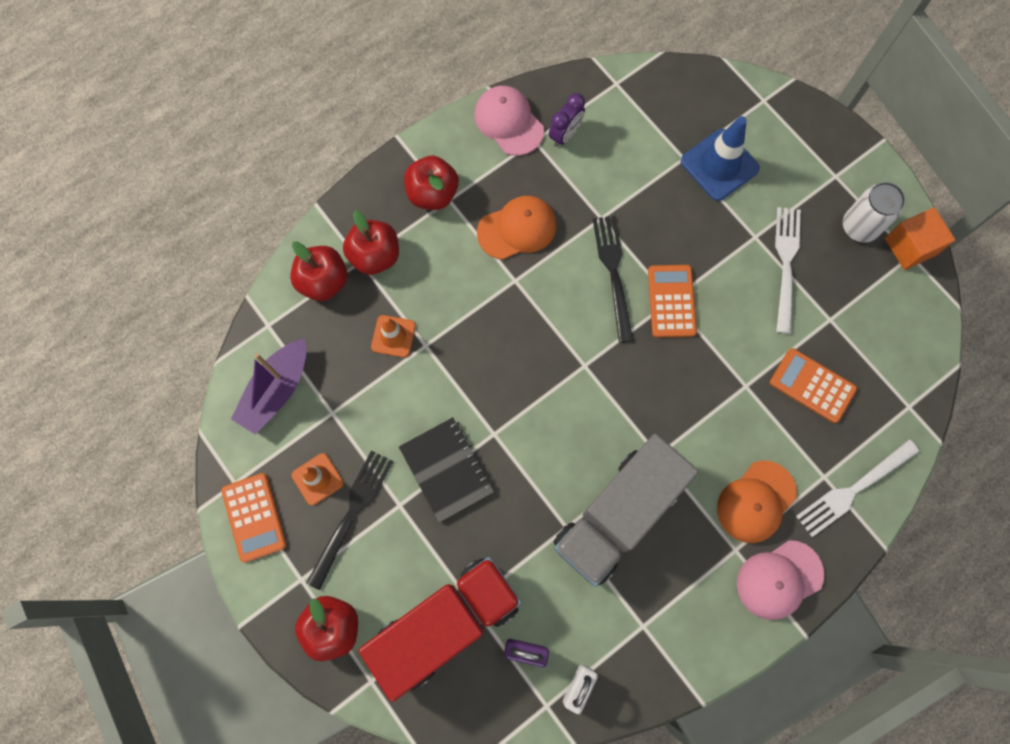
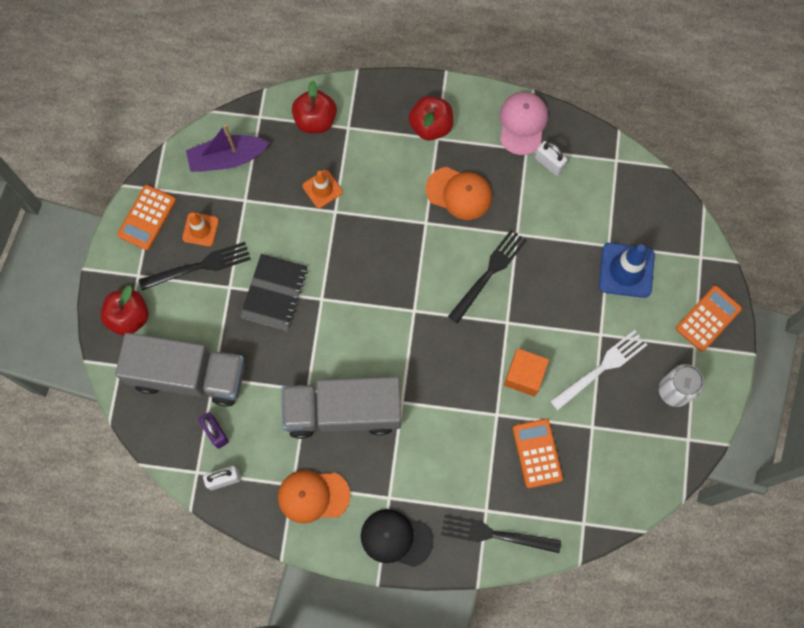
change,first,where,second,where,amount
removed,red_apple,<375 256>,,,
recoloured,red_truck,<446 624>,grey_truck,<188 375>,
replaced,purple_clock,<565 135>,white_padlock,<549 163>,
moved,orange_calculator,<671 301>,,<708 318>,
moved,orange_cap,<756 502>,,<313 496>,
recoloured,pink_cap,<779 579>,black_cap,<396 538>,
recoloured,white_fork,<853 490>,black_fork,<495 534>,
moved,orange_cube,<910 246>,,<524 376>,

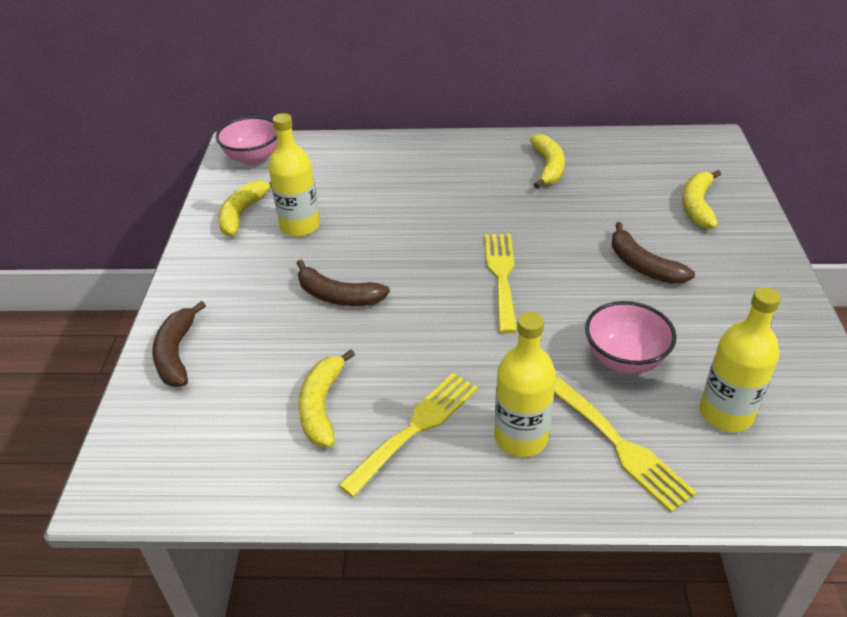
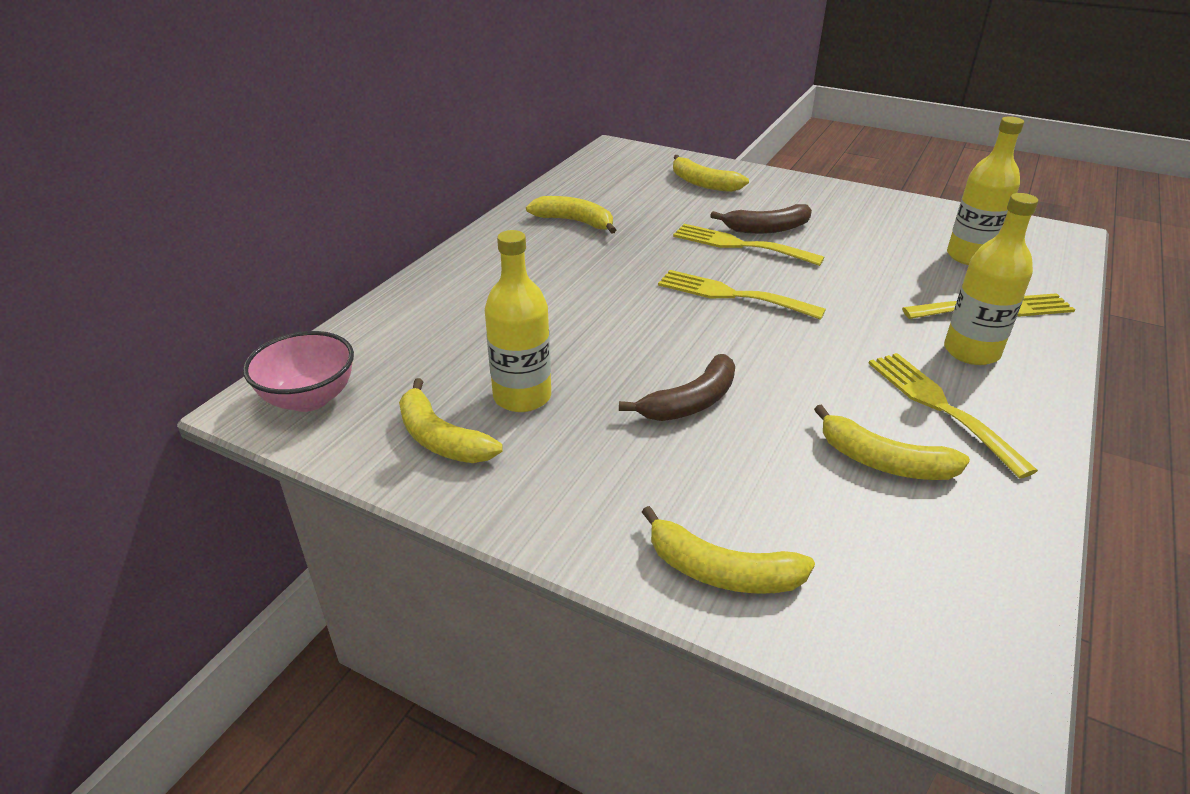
change,first,where,second,where,amount
recoloured,brown_banana,<176 353>,yellow_banana,<720 571>,
removed,pink_bowl,<624 359>,,,
added,,,yellow_fork,<739 245>,

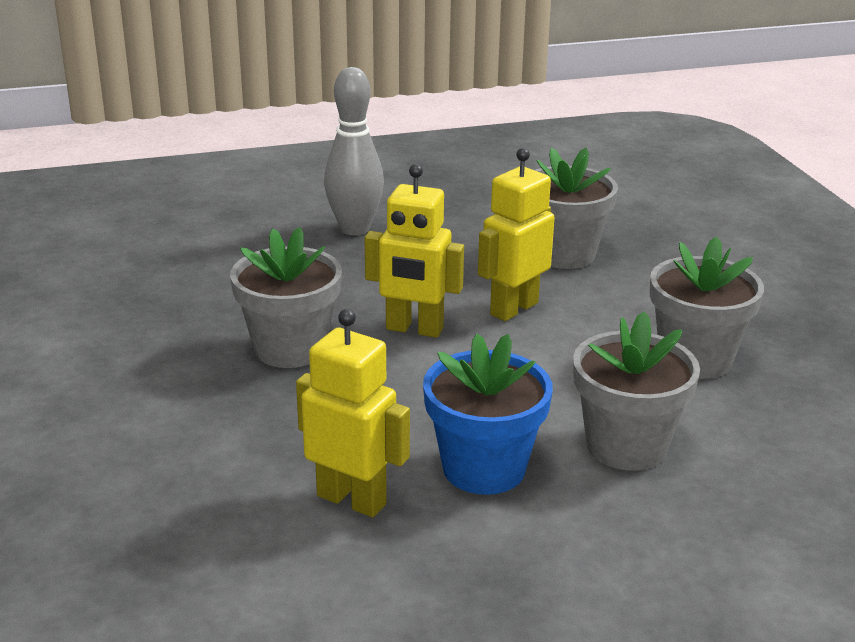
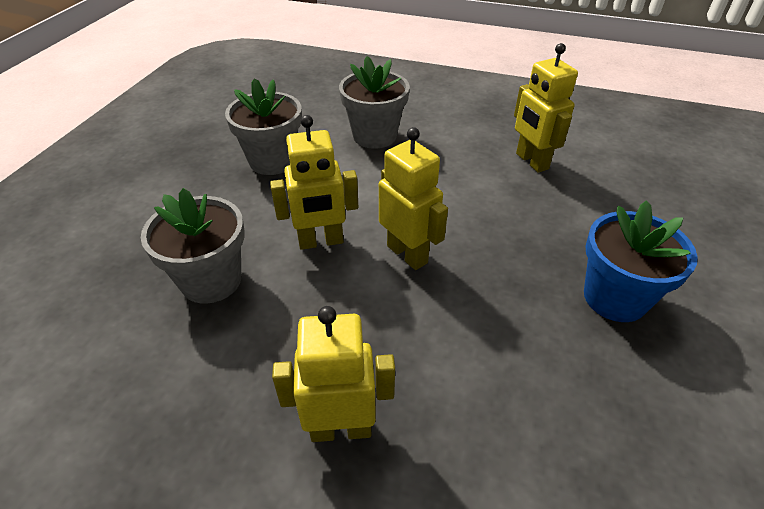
change,first,where,second,where,amount
removed,grey_flower_pot,<290 348>,,,
replaced,grey_bowling_pin,<354 229>,yellow_robot,<341 428>,
moved,blue_flower_pot,<484 468>,,<615 298>,

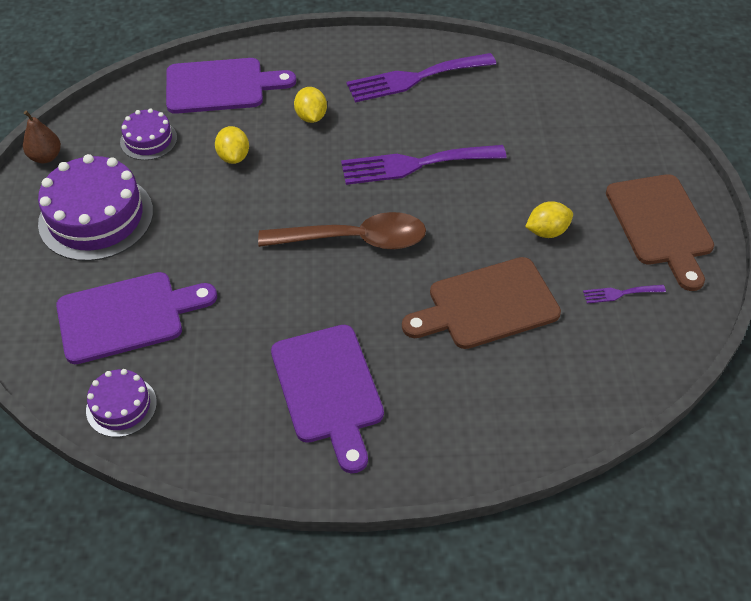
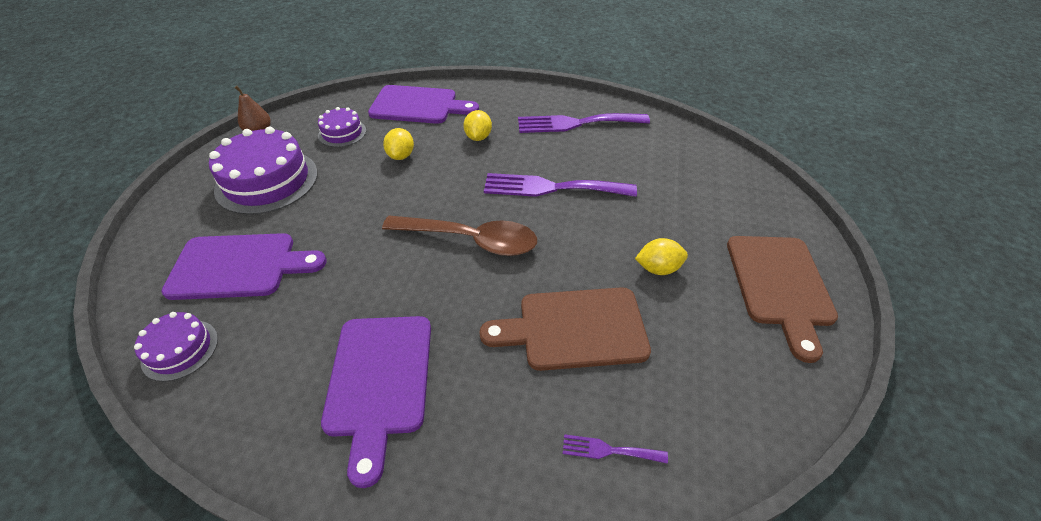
change,first,where,second,where,amount
moved,purple_fork,<620 293>,,<608 450>,

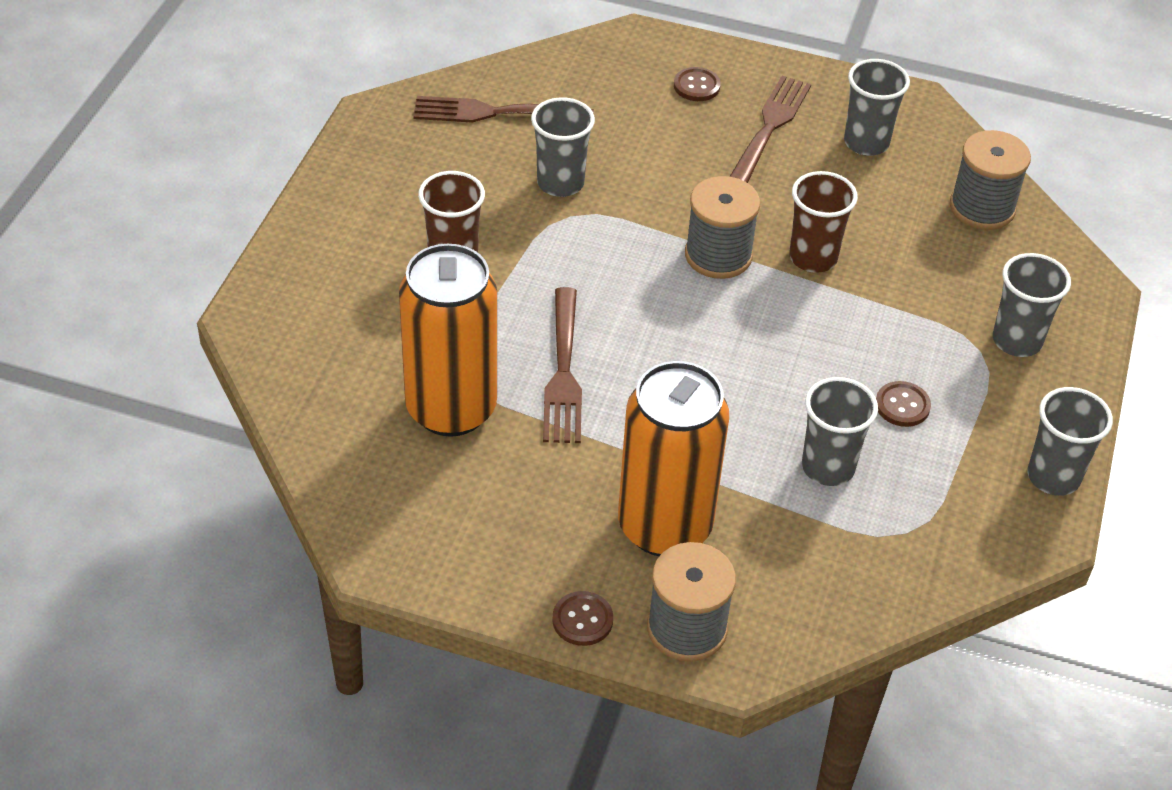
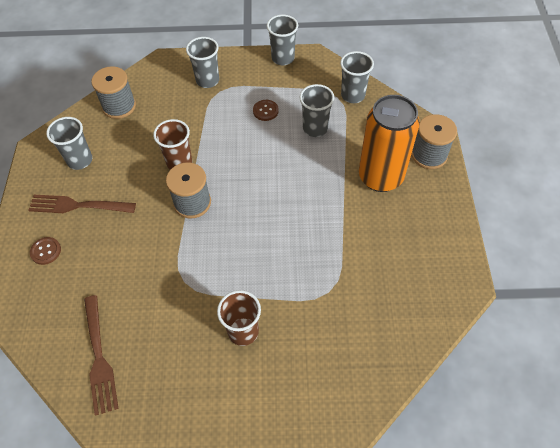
change,first,where,second,where,amount
removed,orange_can,<451 409>,,,
moved,grey_cup,<560 183>,,<353 95>,
removed,brown_fork,<563 371>,,,
removed,brown_button,<582 620>,,,

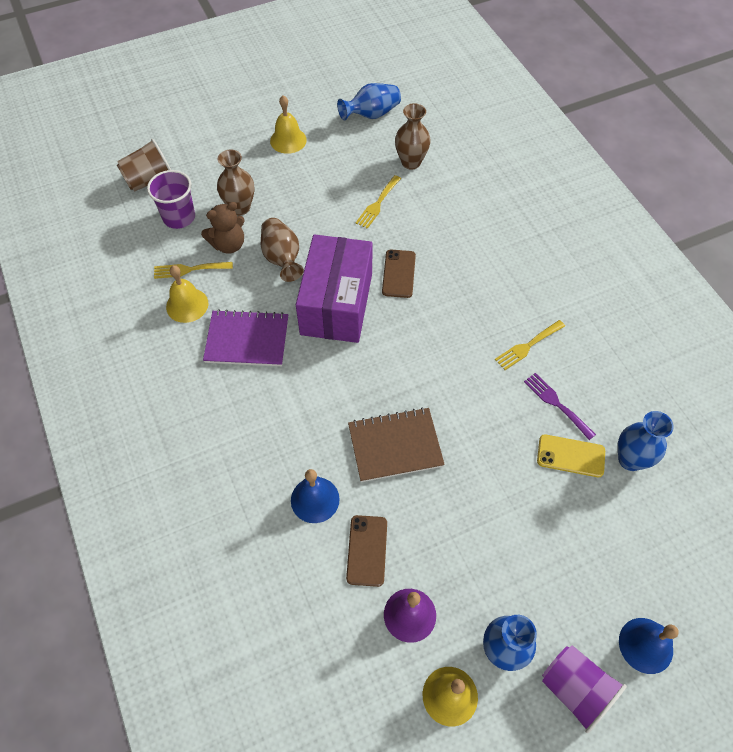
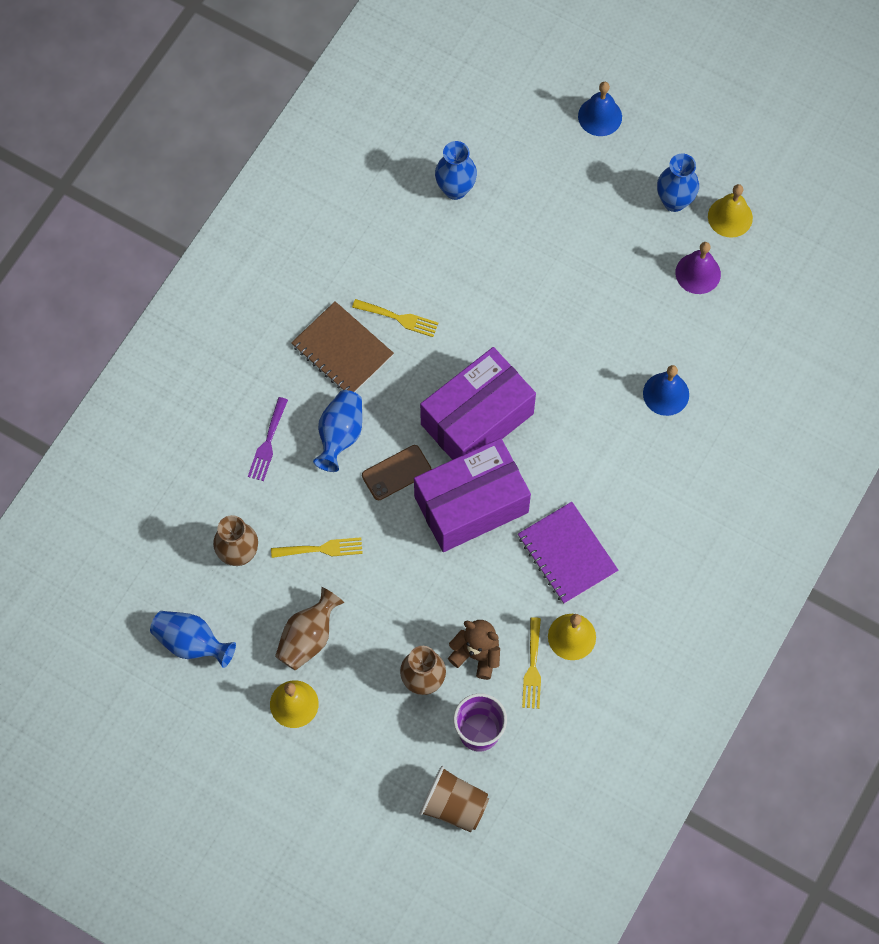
change,first,where,second,where,amount
turned,yellow_fork,<189 269>,,<532 667>,45 degrees clockwise
moved,brown_vase,<282 258>,,<308 637>,
removed,brown_phone,<367 550>,,,
moved,brown_notebook,<395 445>,,<342 350>,
moved,purple_fork,<556 403>,,<268 443>,
removed,yellow_phone,<570 456>,,,
removed,purple_cup,<575 689>,,,
added,,,blue_vase,<340 435>,
added,,,purple_box,<477 419>,

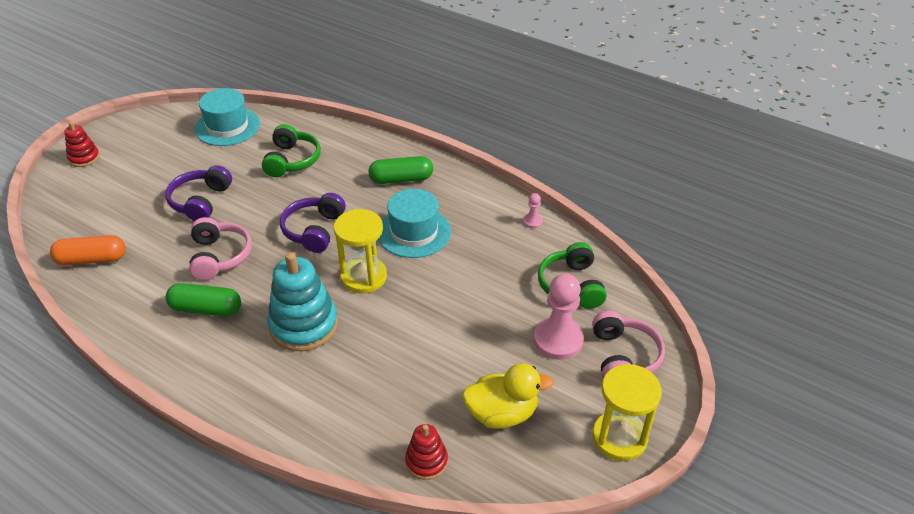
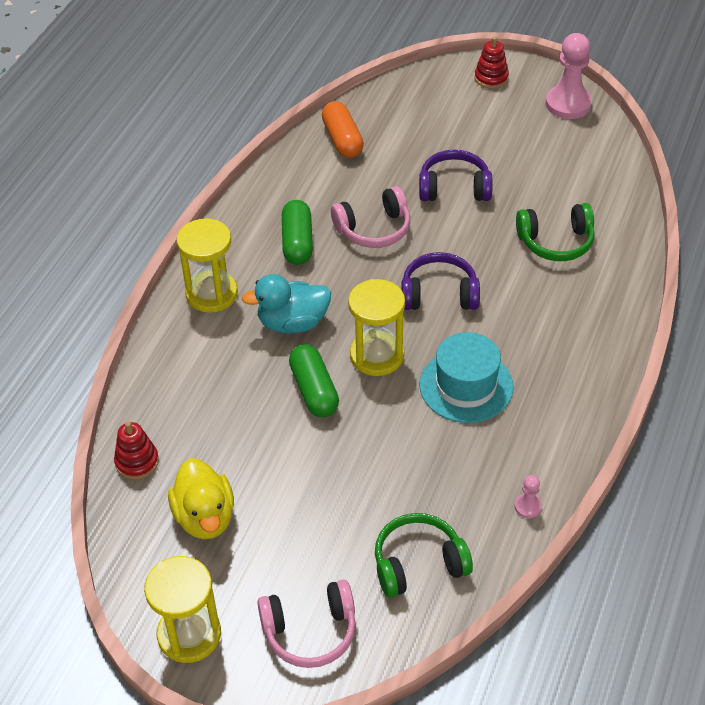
change,first,where,second,where,amount
removed,turquoise_hat,<227 126>,,,
replaced,turquoise_stacking_toy,<304 325>,turquoise_duck,<293 323>,
moved,green_capsule,<401 179>,,<314 390>,
moved,pink_pawn,<558 340>,,<568 104>,
added,,,yellow_hourglass,<211 294>,

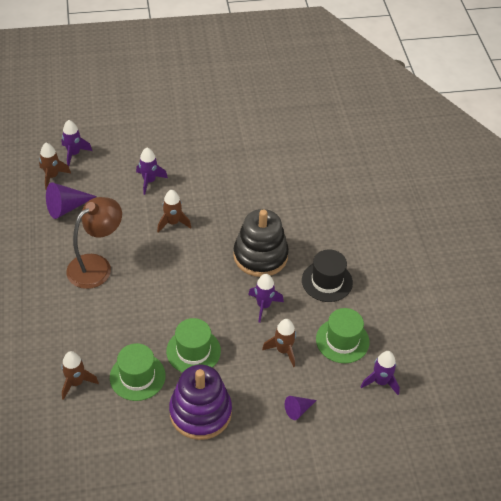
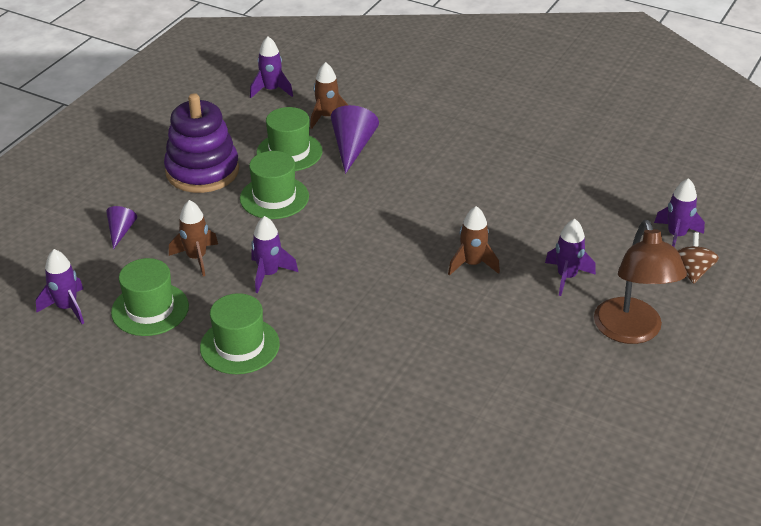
change,first,where,second,where,amount
removed,brown_rocket,<52 176>,,,
moved,purple_cone,<66 207>,,<352 147>,
moved,brown_lamp,<96 266>,,<631 332>,
removed,black_stacking_toy,<260 256>,,,
recoloured,black_hat,<327 281>,green_hat,<239 346>,
added,,,purple_rocket,<271 90>,
added,,,brown_spinning_top,<691 271>,

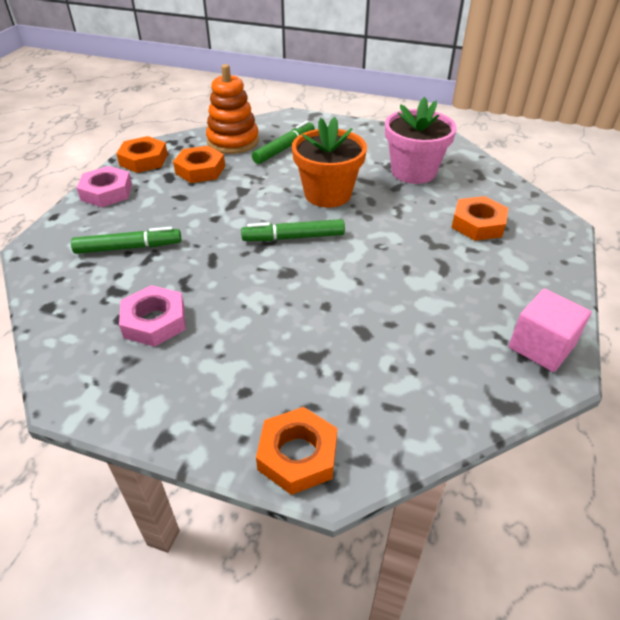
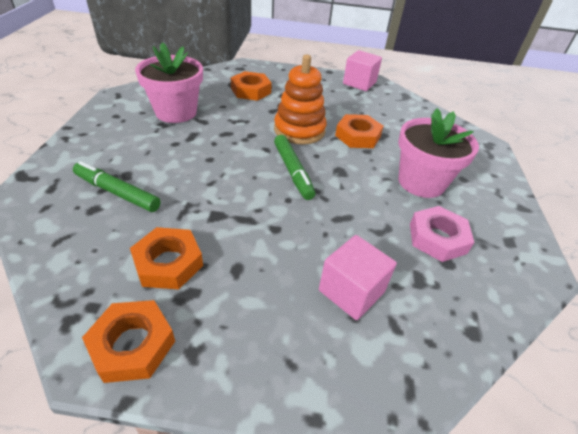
change,first,where,second,where,amount
replaced,green_marker,<128 247>,pink_cube,<351 291>,
removed,pink_nut,<106 192>,,,
moved,orange_stacking_toy,<233 141>,,<299 130>,
moved,orange_nut,<297 455>,,<358 136>,
removed,orange_flower_pot,<328 194>,,,
added,,,pink_flower_pot,<421 182>,

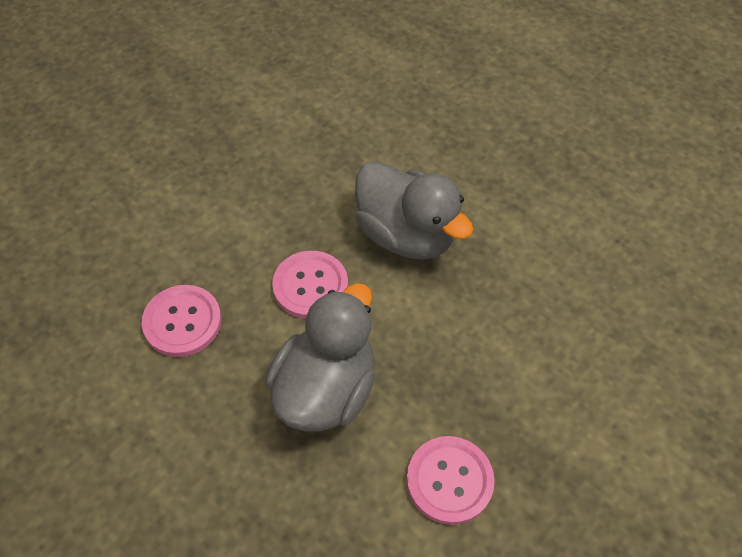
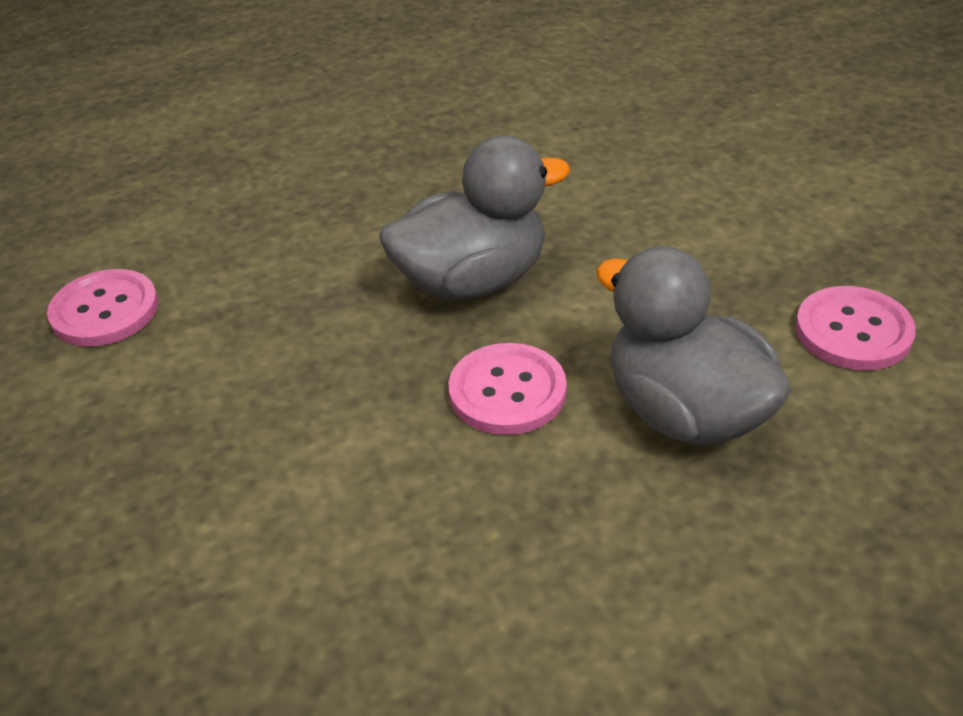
change,first,where,second,where,amount
moved,pink_button,<182 322>,,<105 311>,

